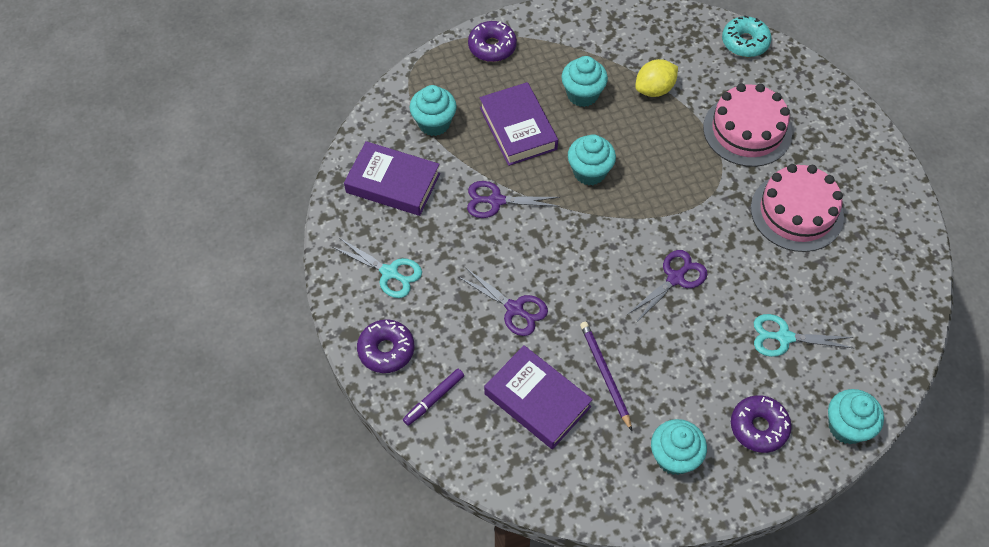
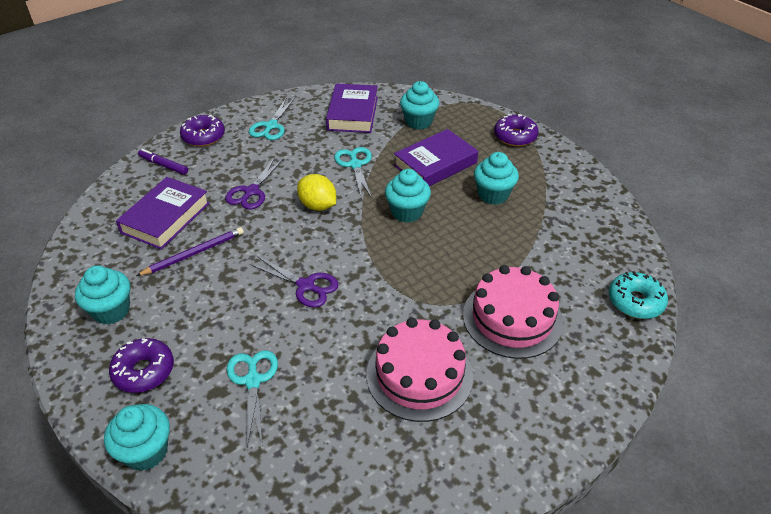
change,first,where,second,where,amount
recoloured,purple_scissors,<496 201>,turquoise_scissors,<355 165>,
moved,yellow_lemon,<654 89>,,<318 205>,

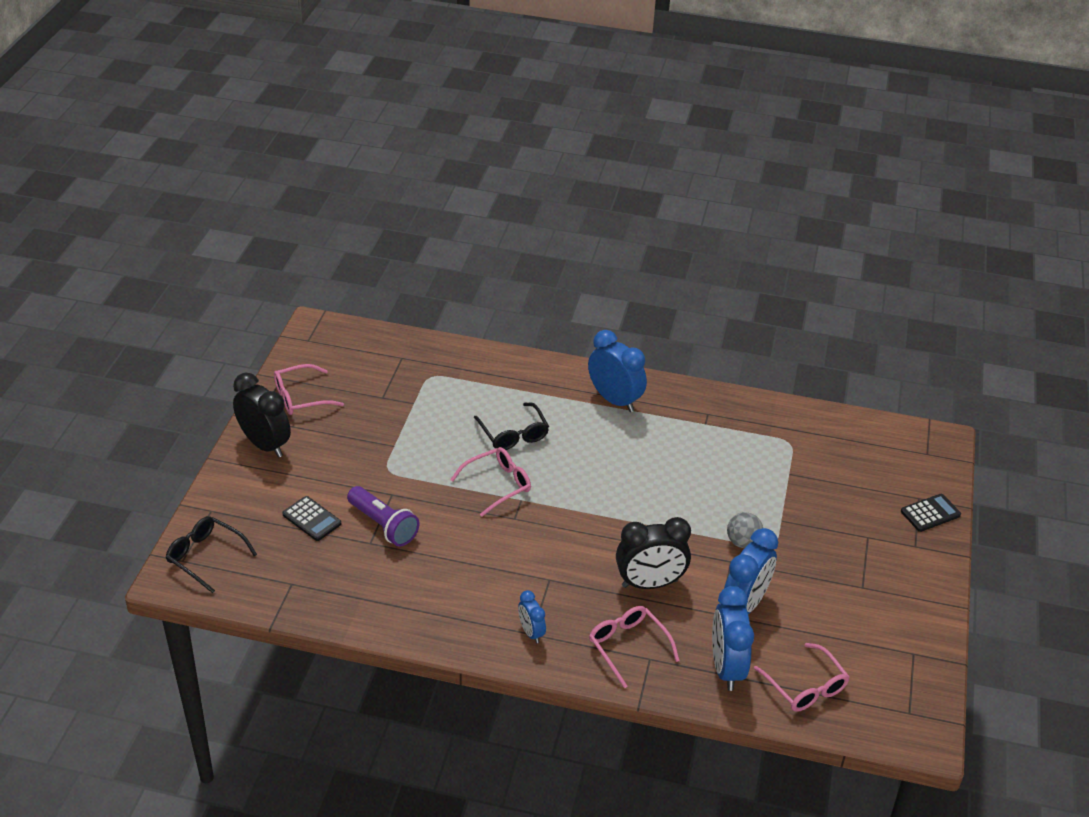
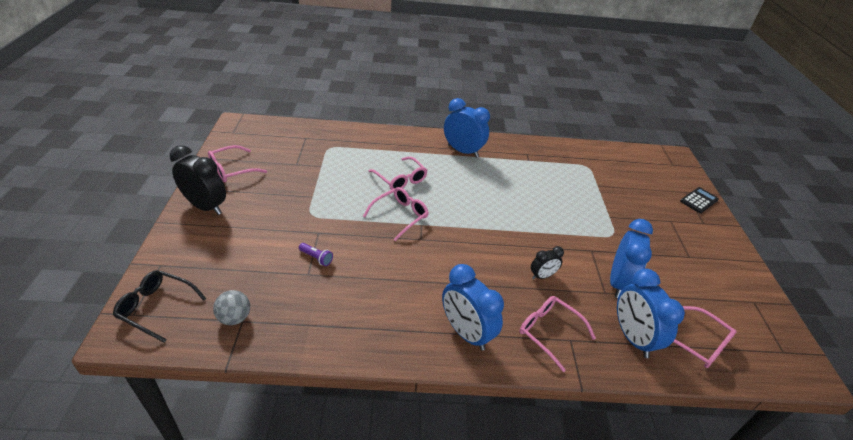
change,first,where,second,where,amount
removed,black_calculator,<311 519>,,,
resized,purple_flashlight,<383 525>,,<316 258>,x0.52
recoloured,black_glasses,<513 434>,pink_glasses,<400 179>,
resized,blue_clock,<531 632>,,<466 333>,x1.87
resized,black_clock,<650 583>,,<542 276>,x0.53
moved,grey_ball,<743 542>,,<235 318>,

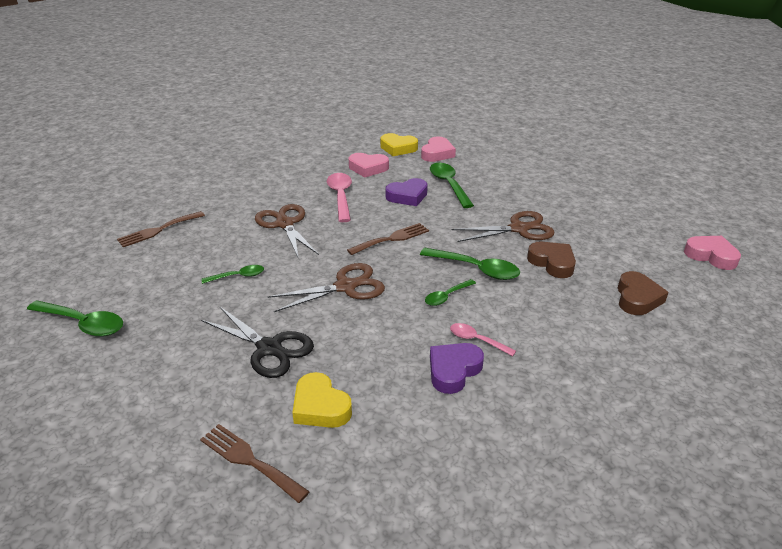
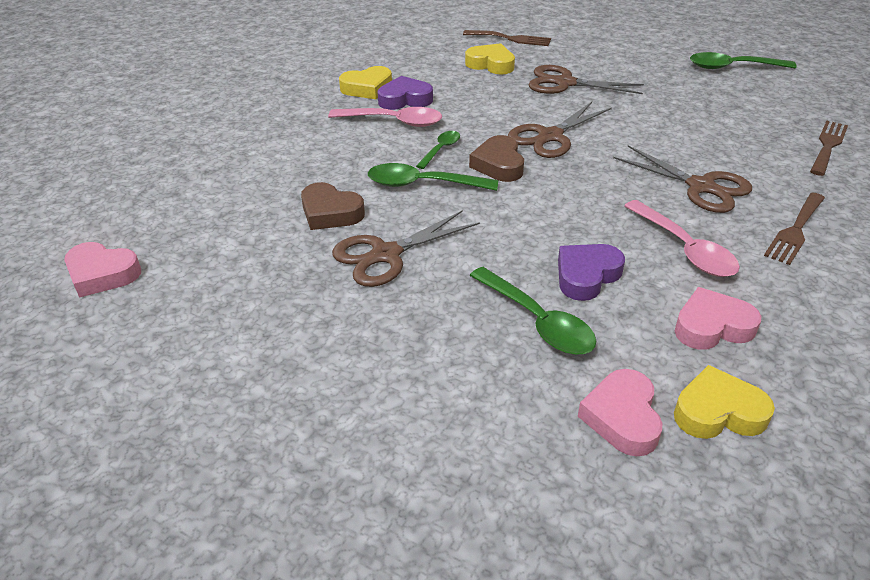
change,first,where,second,where,amount
removed,green_spoon,<238 276>,,,
recoloured,black_scissors,<269 348>,brown_scissors,<564 83>,
moved,brown_fork,<392 239>,,<795 230>,
turned,purple_heart,<453 370>,,<405 99>,120 degrees counterclockwise
resized,pink_spoon,<476 340>,,<394 121>,x1.71
moved,brown_heart,<637 298>,,<499 164>,
added,,,yellow_heart,<367 88>,

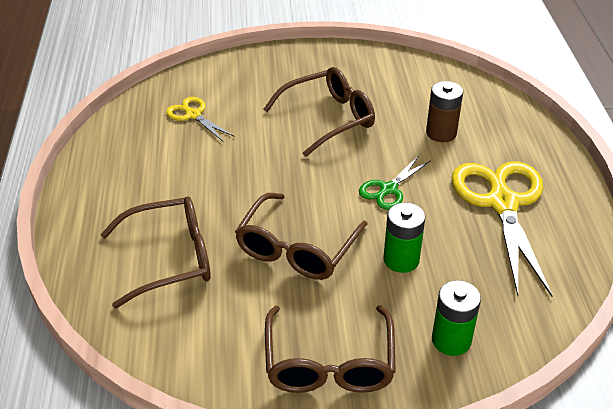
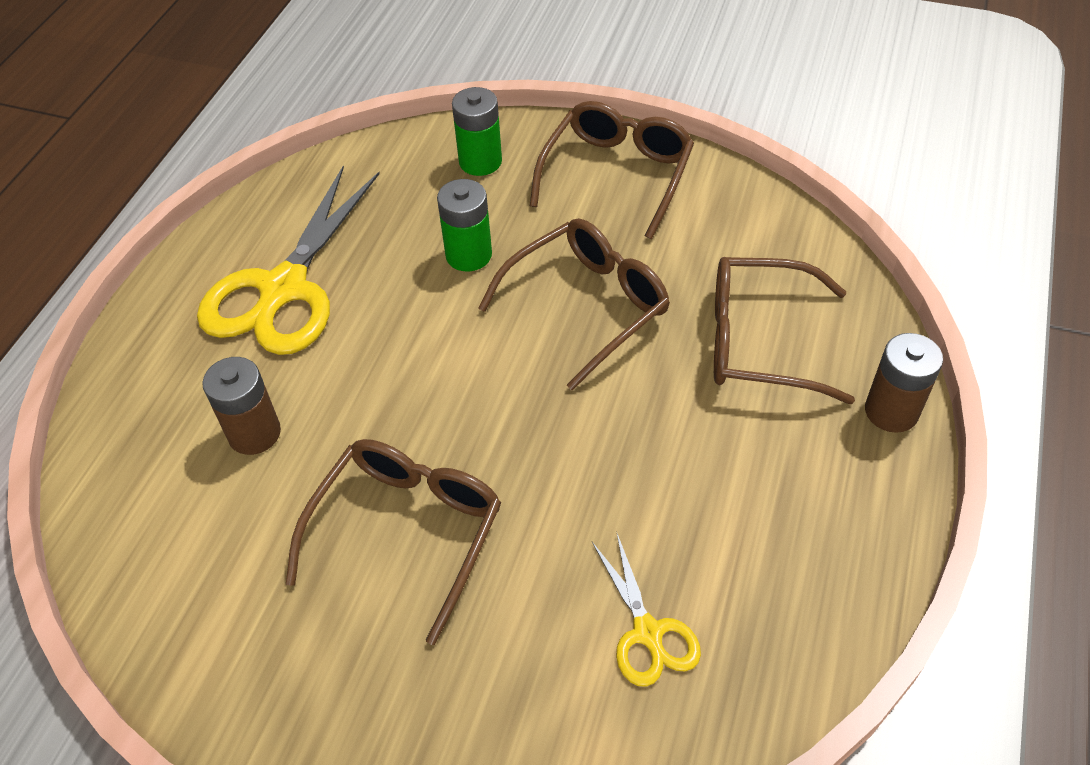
change,first,where,second,where,amount
turned,brown_glasses,<328 118>,,<407 532>,120 degrees clockwise
removed,green_scissors,<388 189>,,,
added,,,brown_battery,<891 411>,

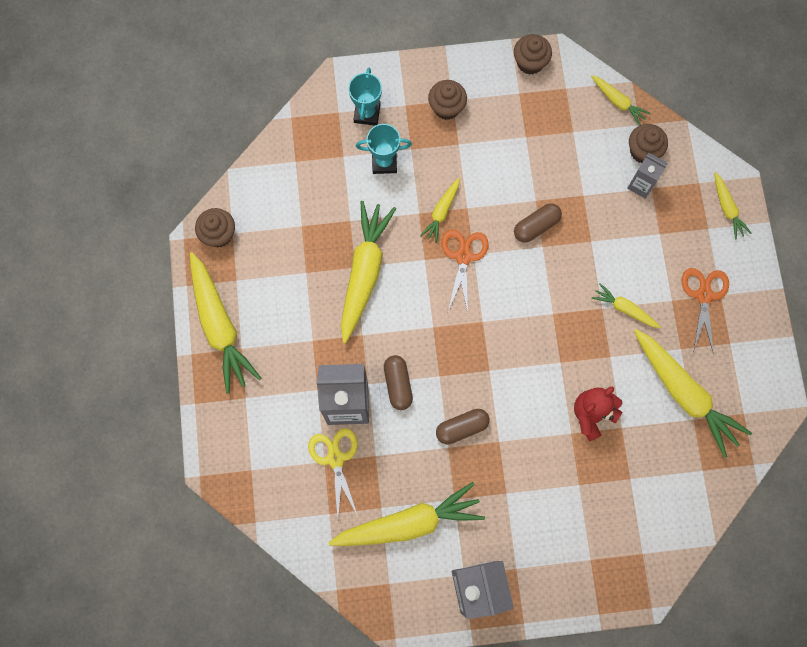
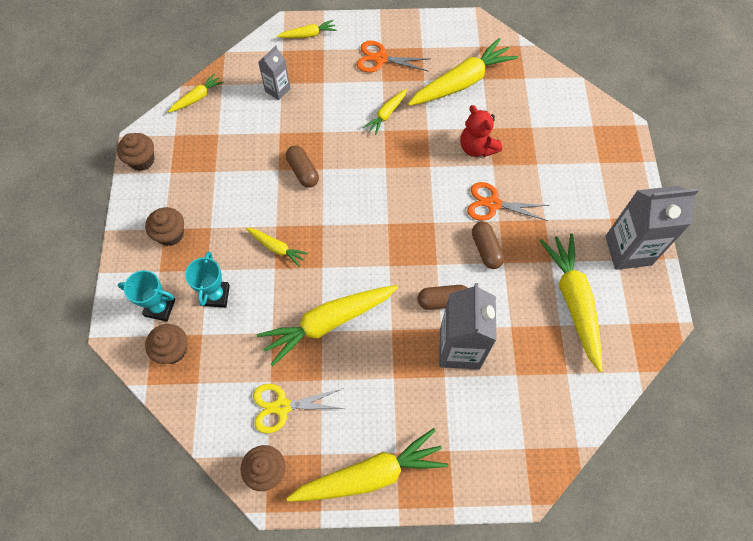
change,first,where,second,where,amount
moved,yellow_scissors,<335 458>,,<282 407>,
turned,yellow_carrot,<364 272>,,<328 323>,45 degrees counterclockwise
moved,orange_scissors,<463 257>,,<493 204>,
moved,brown_cupcake,<643 151>,,<172 350>,

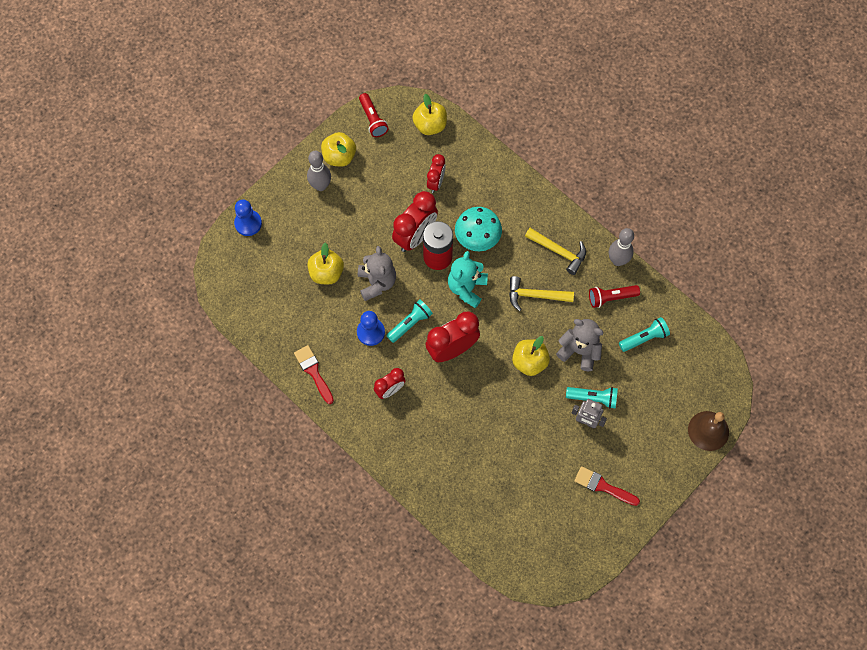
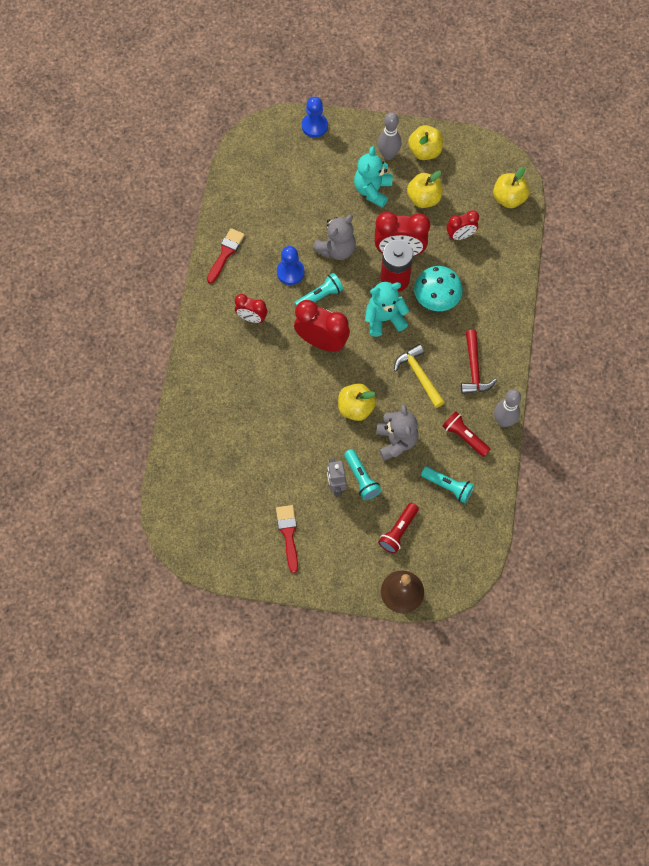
change,first,where,second,where,amount
moved,yellow_apple,<326 273>,,<423 198>,
moved,red_flashlight,<373 120>,,<398 531>,
turned,turquoise_flashlight,<410 323>,,<320 296>,45 degrees counterclockwise
recoloured,yellow_hammer,<559 251>,red_hammer,<474 369>,
added,,,turquoise_teddy_bear,<372 190>,

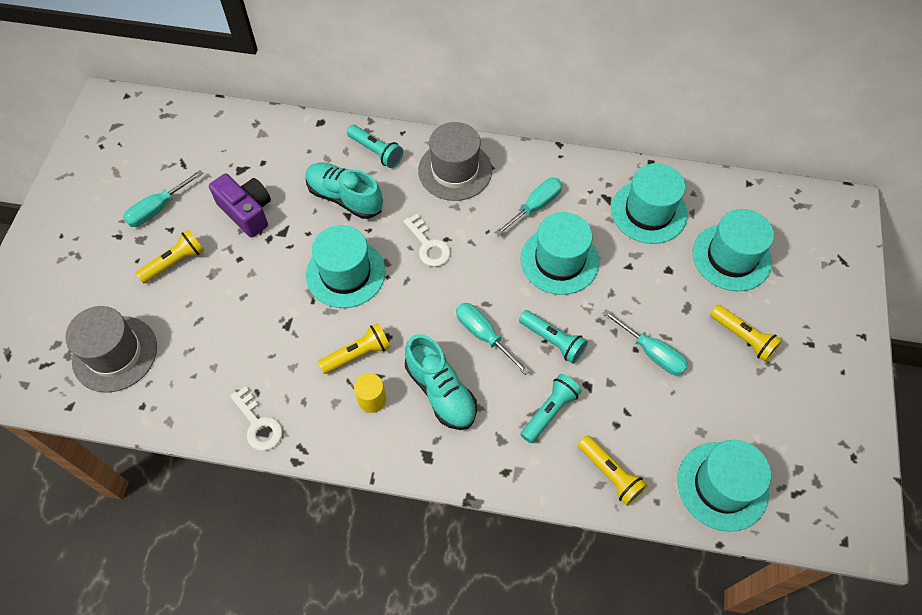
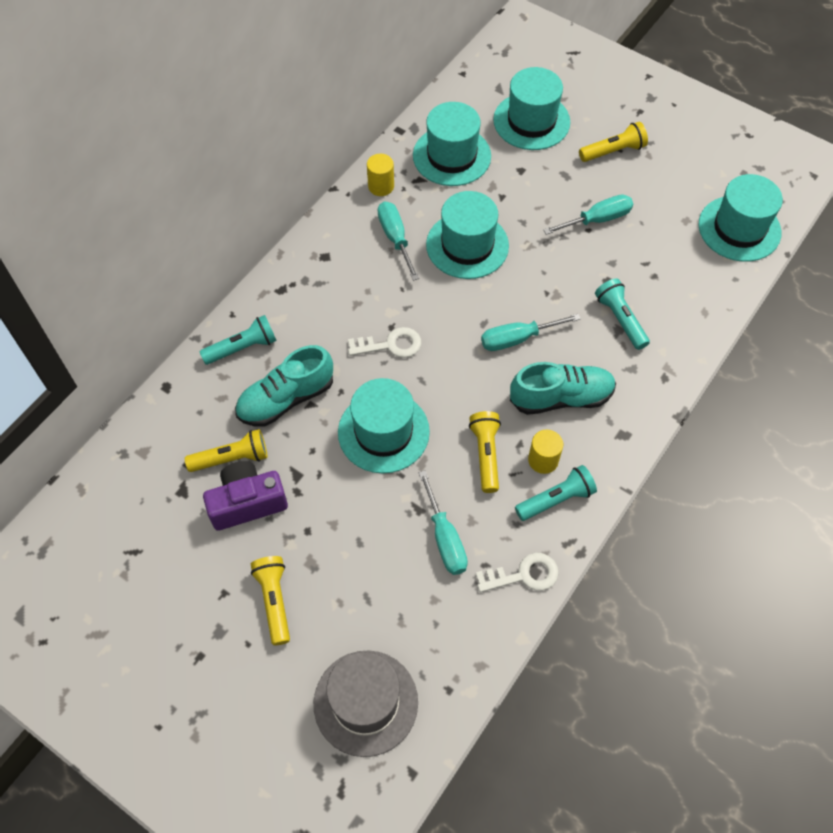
change,first,where,second,where,amount
moved,turquoise_screwdriver,<158 209>,,<445 538>,
removed,grey_hat,<455 170>,,,
moved,turquoise_flashlight,<552 341>,,<556 499>,
moved,yellow_flashlight,<610 474>,,<231 458>,
added,,,yellow_cylinder,<381 186>,

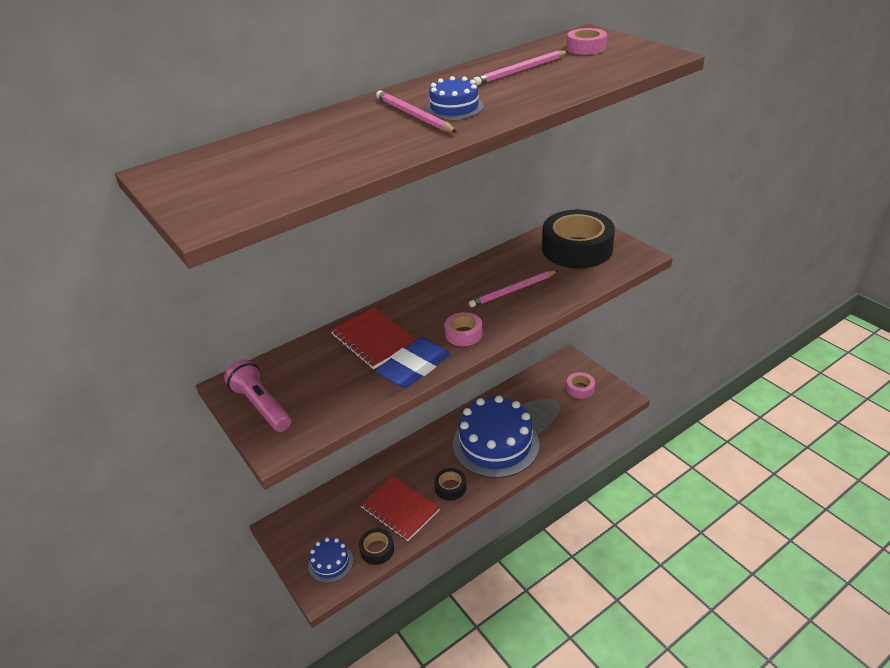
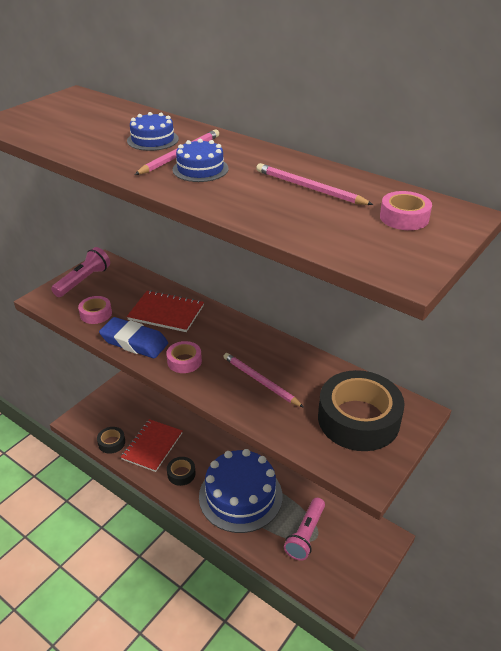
change,first,where,second,where,amount
moved,blue_cake,<330 562>,,<153 140>,
turned,red_notebook,<373 339>,,<166 313>,75 degrees clockwise
moved,pink_tape,<580 389>,,<96 314>,
added,,,pink_flashlight,<305 535>,

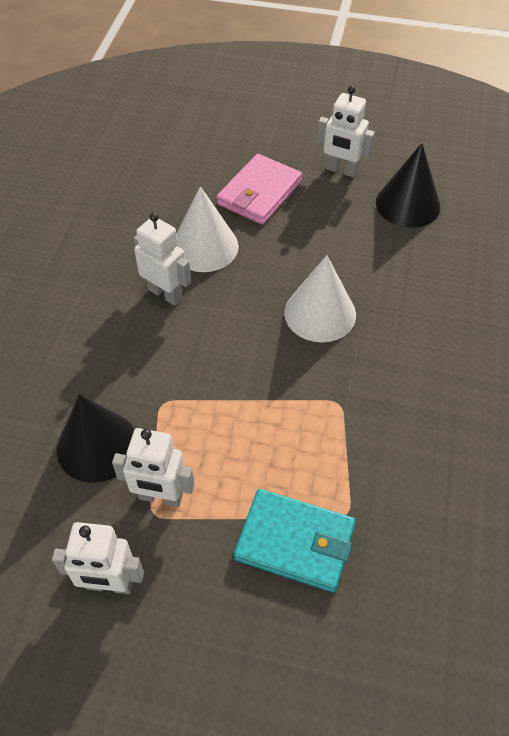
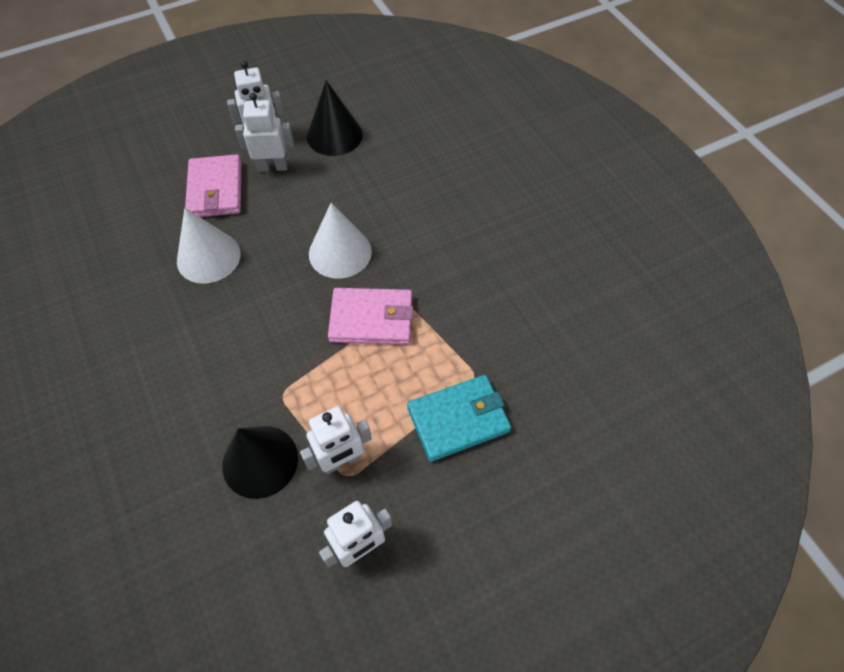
change,first,where,second,where,amount
moved,white_robot,<166 293>,,<273 167>,
added,,,pink_wallet,<371 319>,

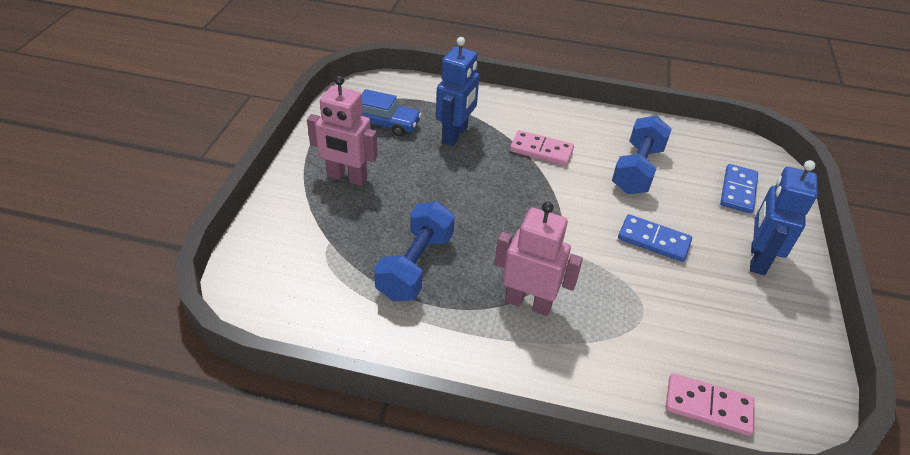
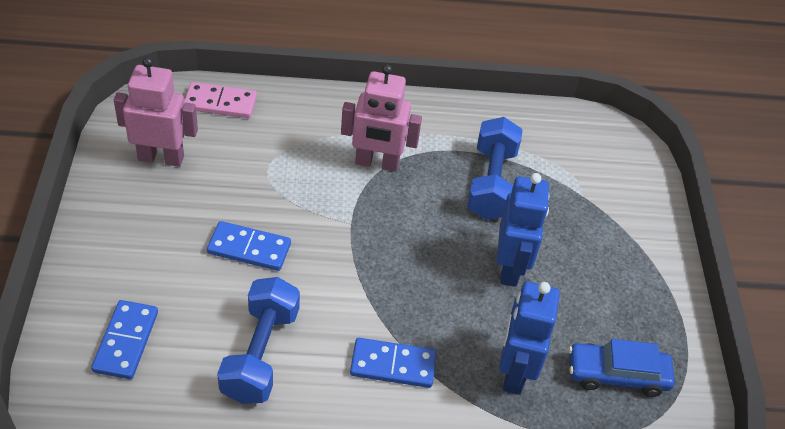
change,first,where,second,where,amount
moved,pink_robot,<347 177>,,<161 157>,
recoloured,pink_domino,<541 150>,blue_domino,<393 365>,
moved,blue_robot,<757 259>,,<510 267>,

